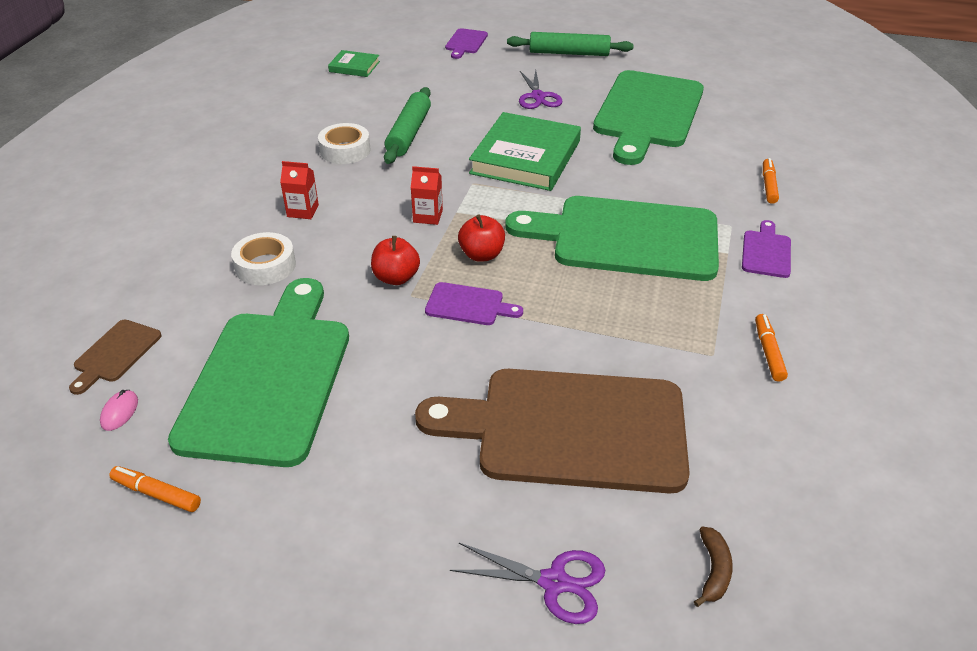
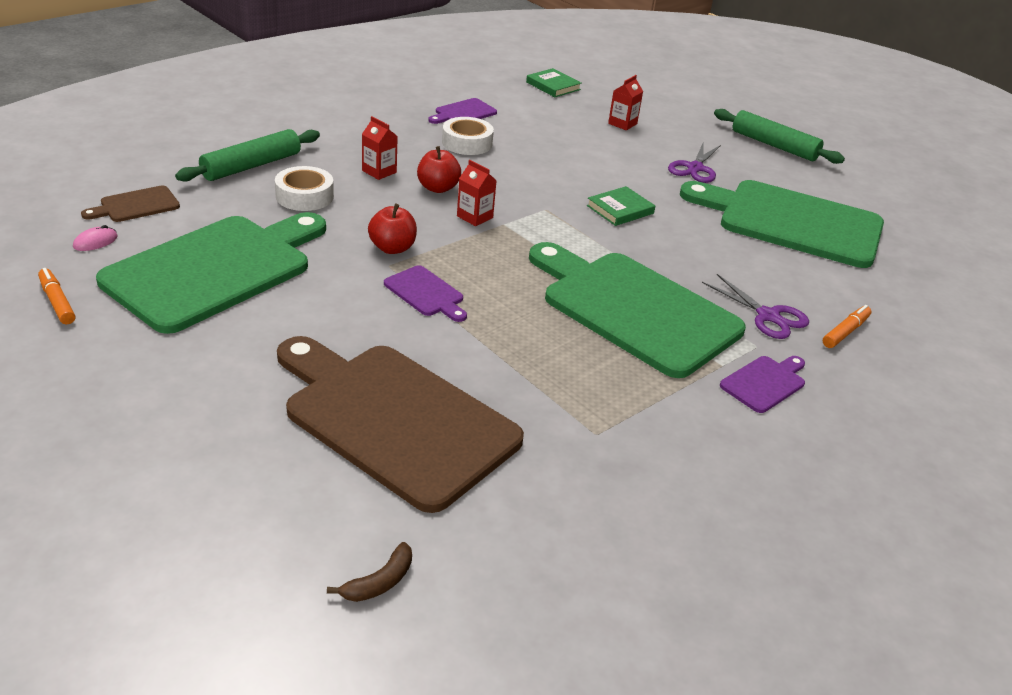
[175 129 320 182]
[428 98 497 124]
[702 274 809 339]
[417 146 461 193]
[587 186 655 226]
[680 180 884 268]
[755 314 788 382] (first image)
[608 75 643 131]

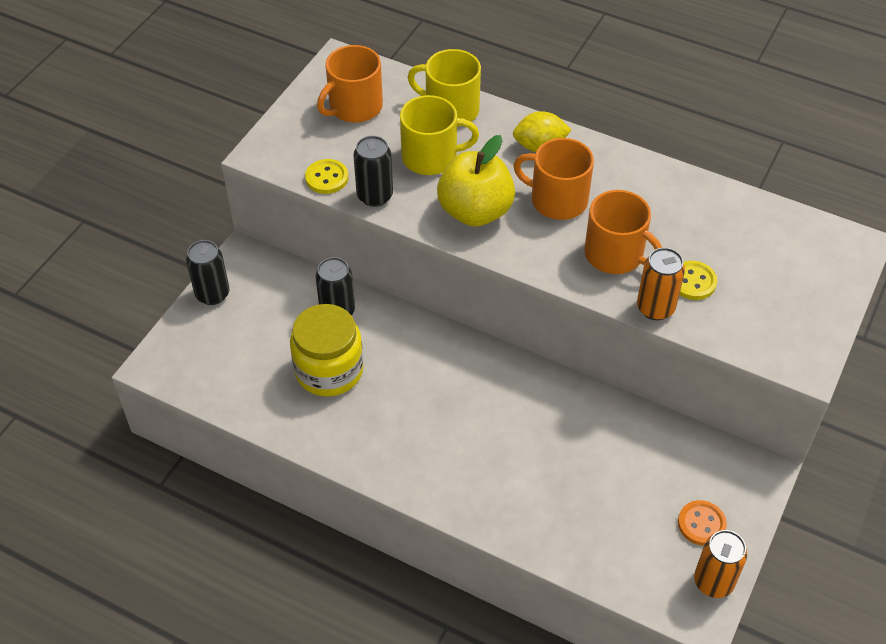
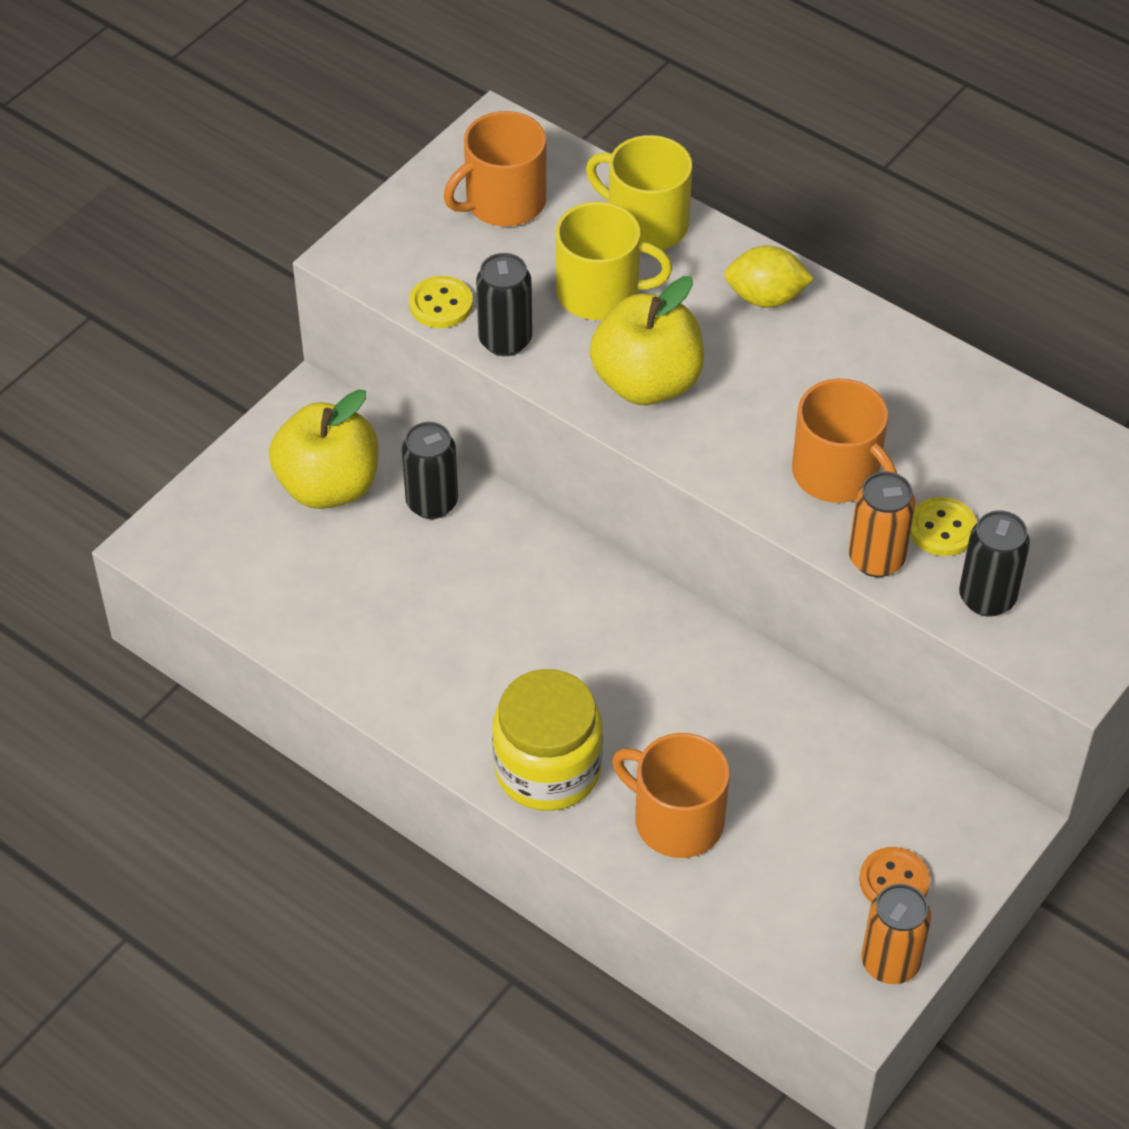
[959 510 1030 617]
[492 669 603 811]
[612 733 729 858]
[269 389 378 509]

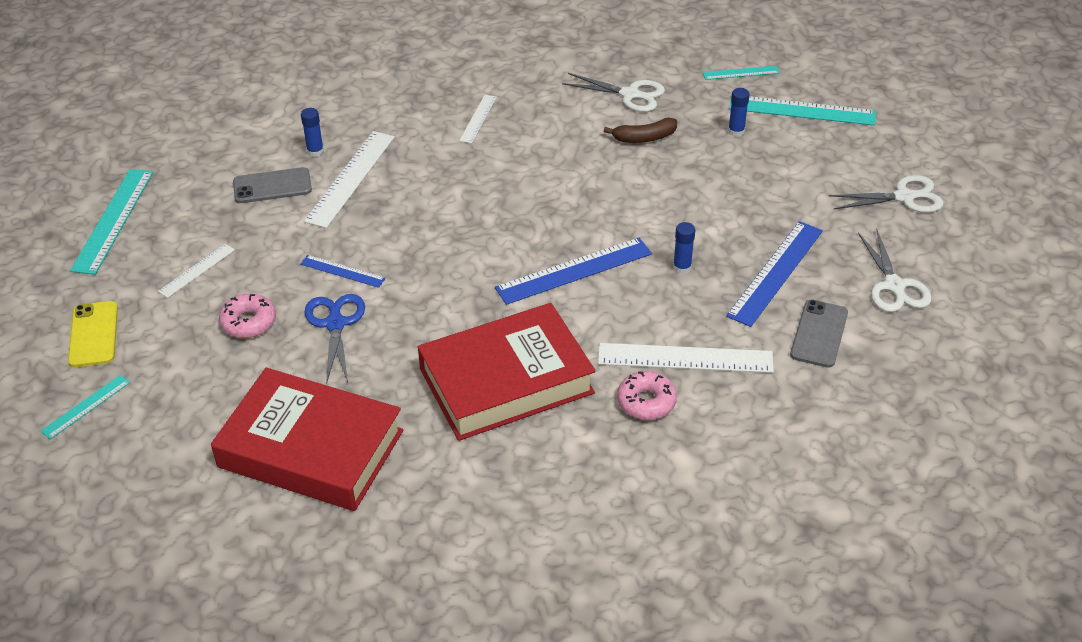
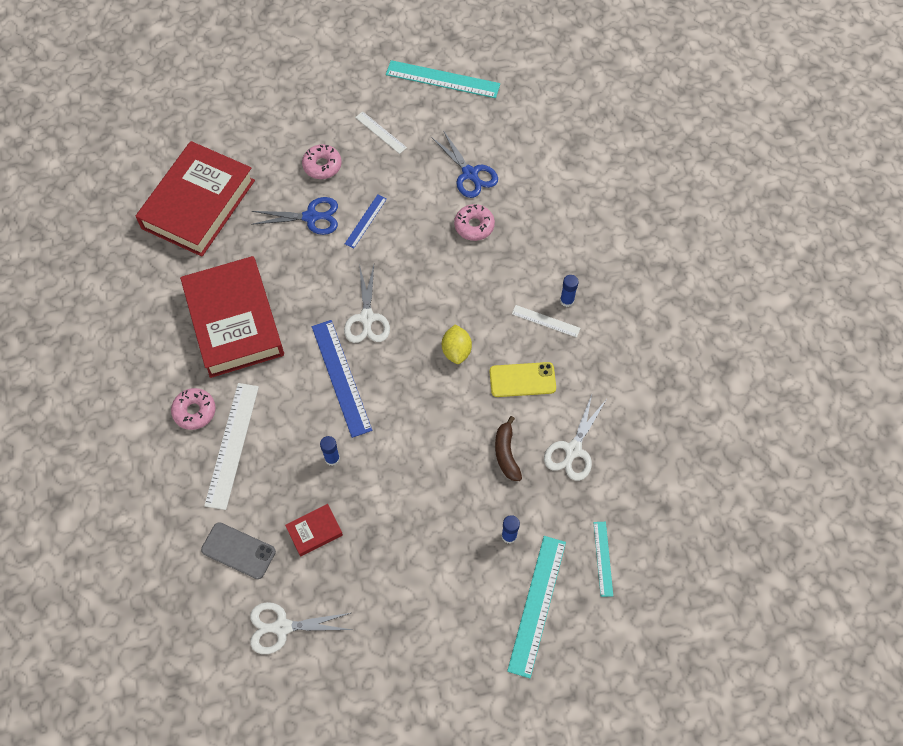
[40 375 130 439] (first image)
[490 362 556 397]
[431 130 498 198]
[560 275 579 307]
[454 204 495 241]
[285 504 343 557]
[344 264 390 343]
[442 324 472 364]

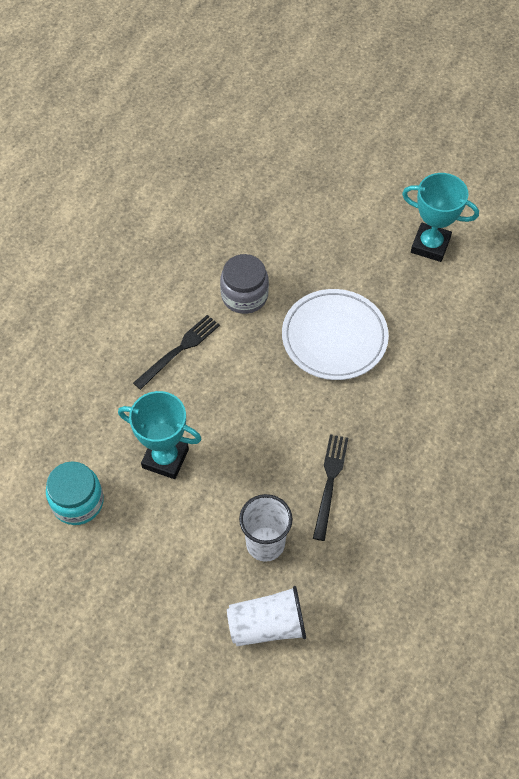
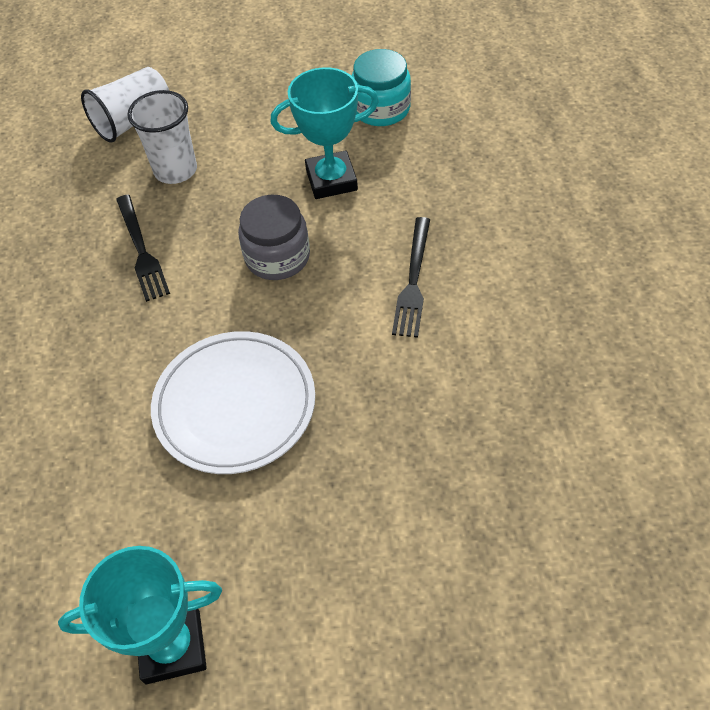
[238 195 310 280]

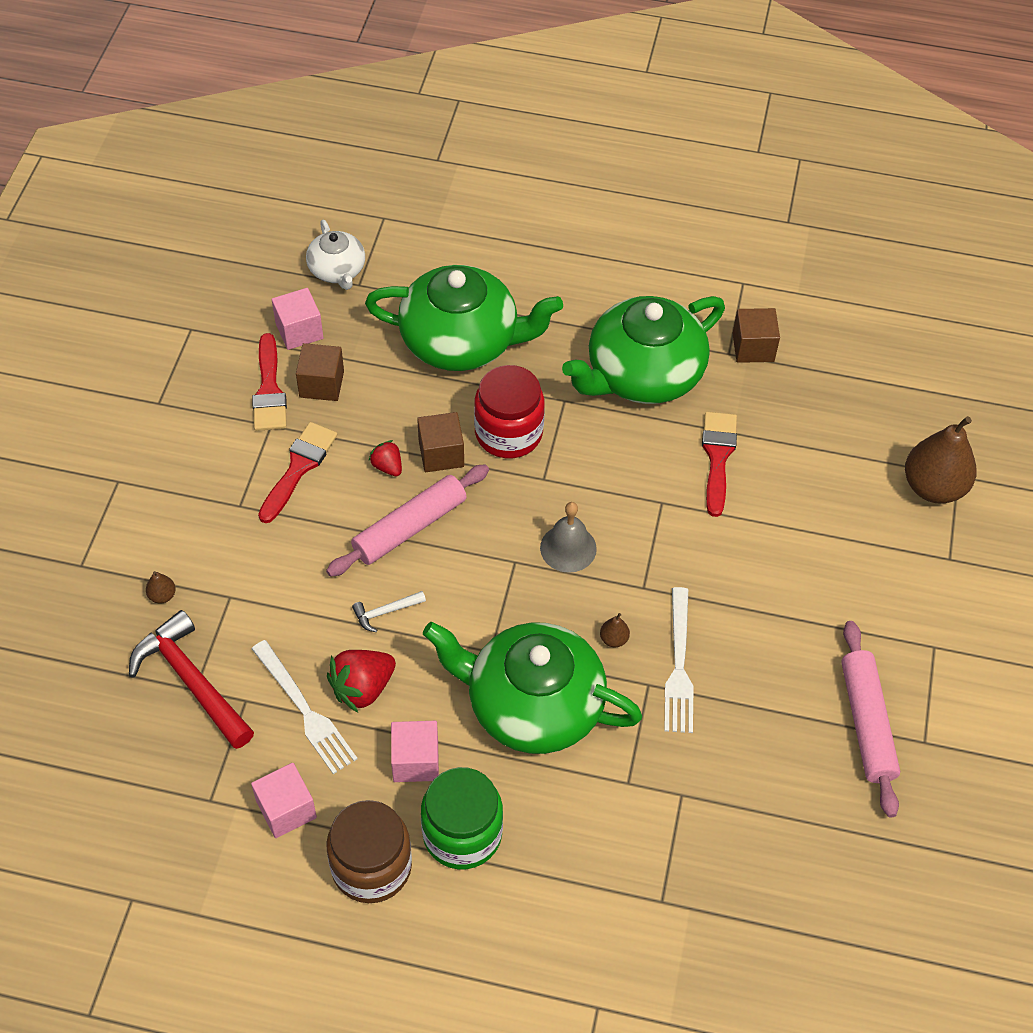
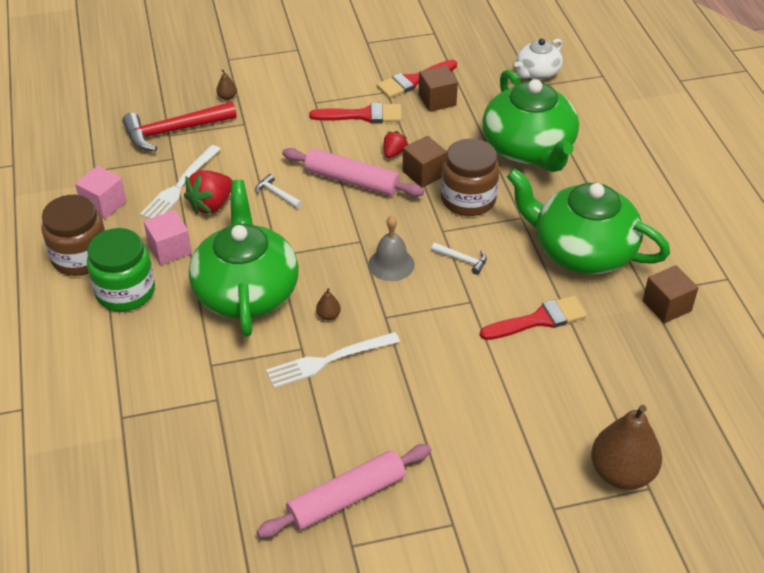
[122 102 237 152]
[272 288 323 350] (first image)
[184 170 232 214]
[441 138 499 216]
[431 243 487 275]

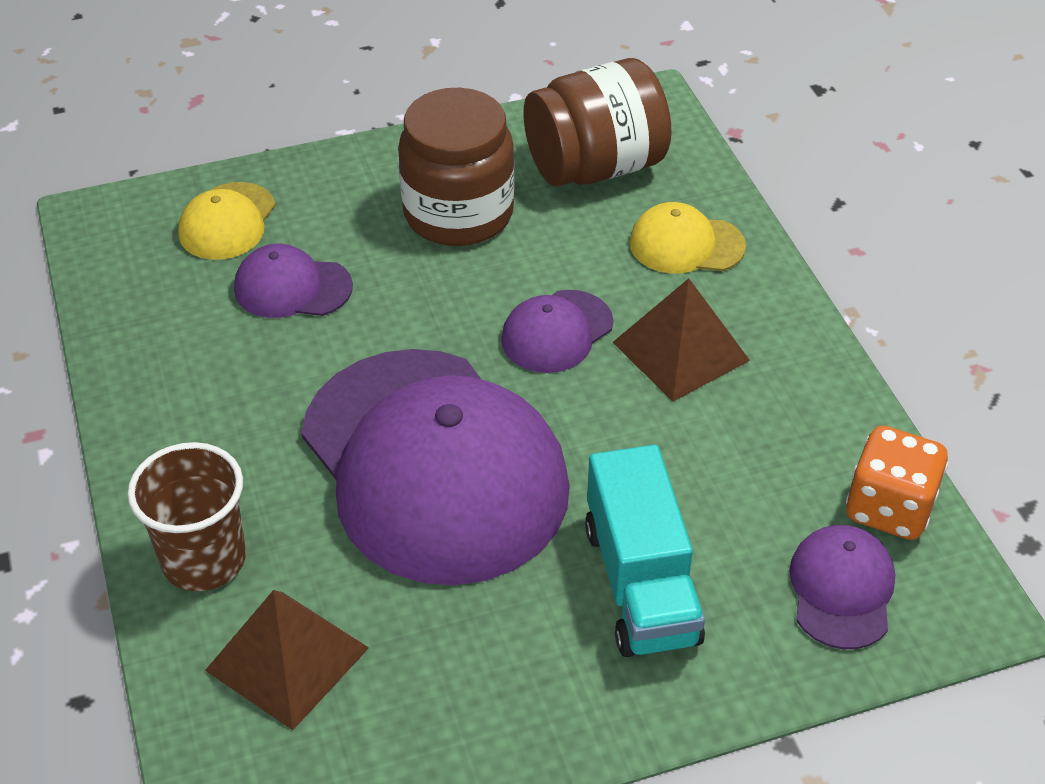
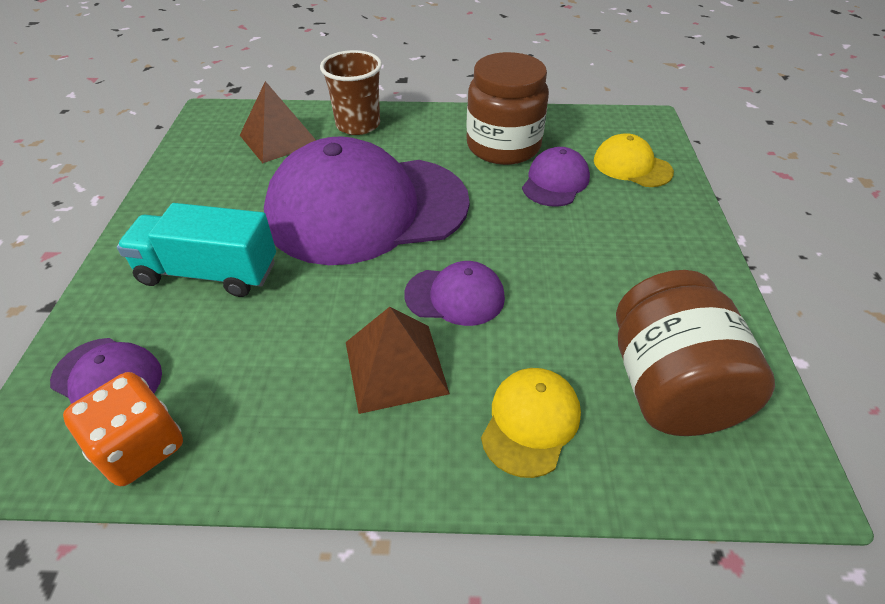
[466 52 549 165]
[404 261 505 326]

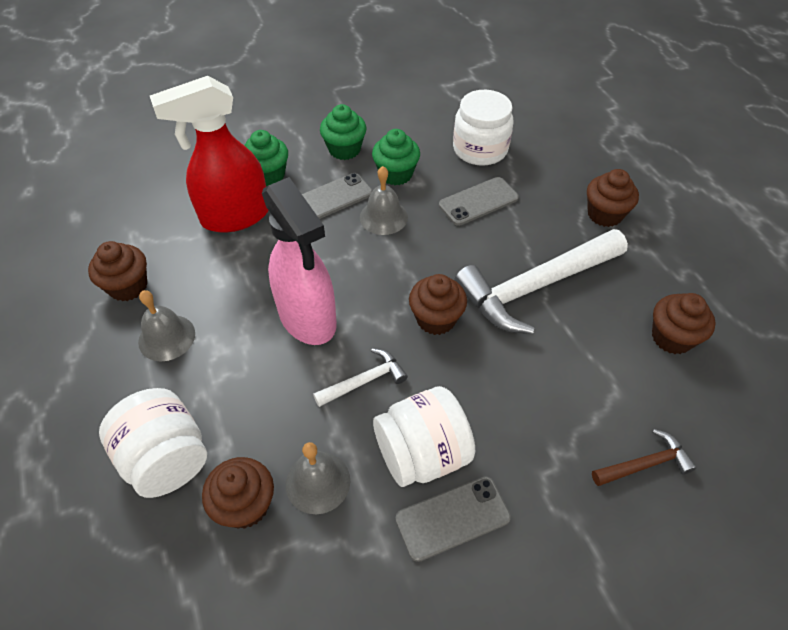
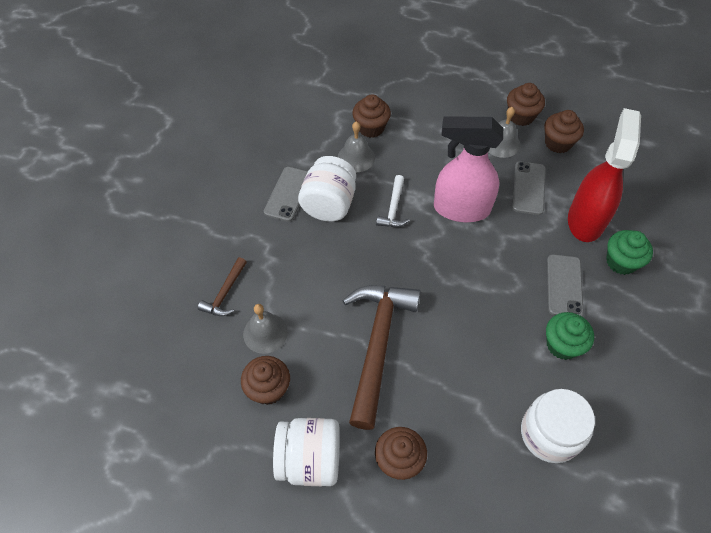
[273 418 340 486]
[320 104 367 160] (first image)
[243 304 288 354]
[507 83 545 126]
[512 161 546 215]
[342 286 420 430]

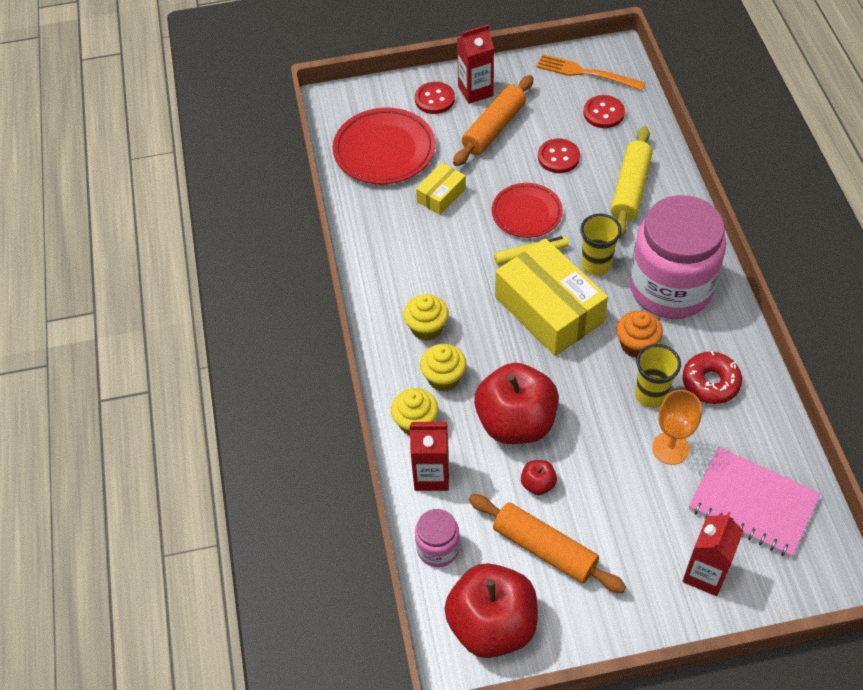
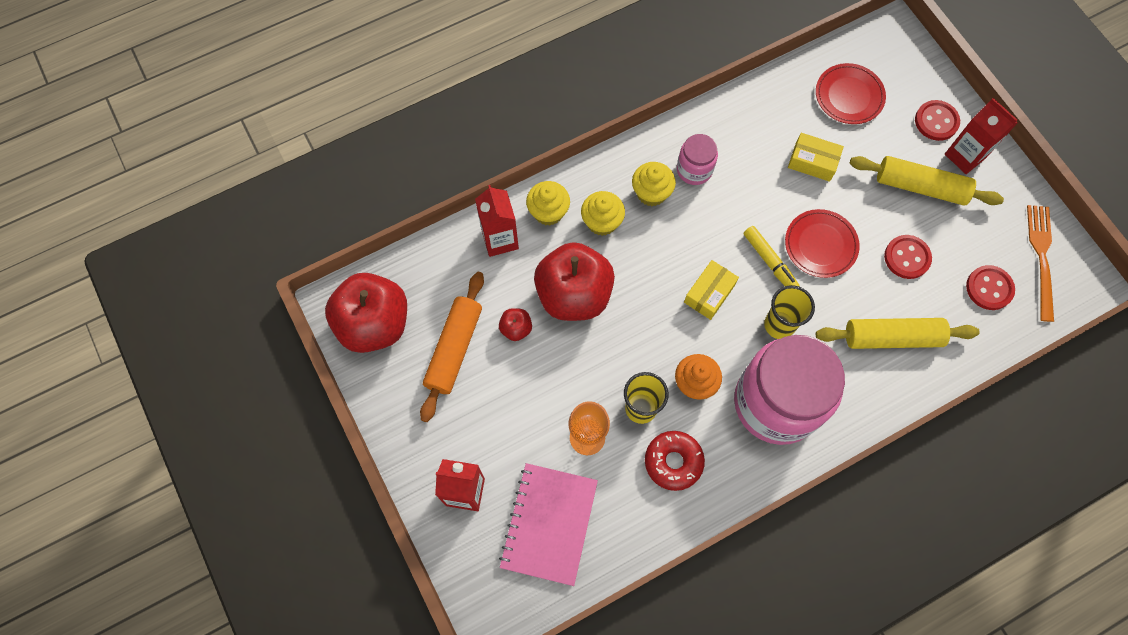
[816 63 886 124]
[677 134 718 185]
[850 156 1004 205]
[684 260 739 320]

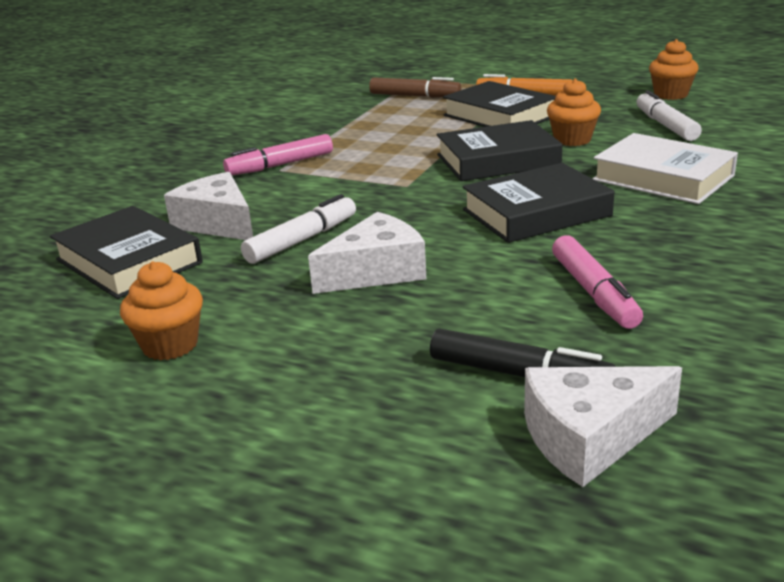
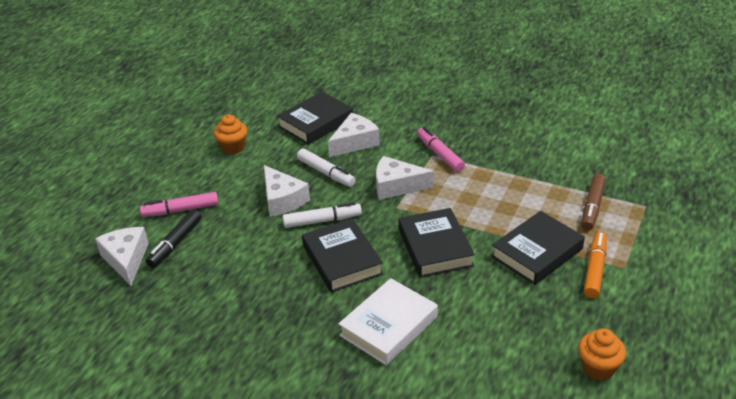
[547 78 601 146] (first image)
[140 192 219 217]
[283 202 362 228]
[376 156 434 200]

